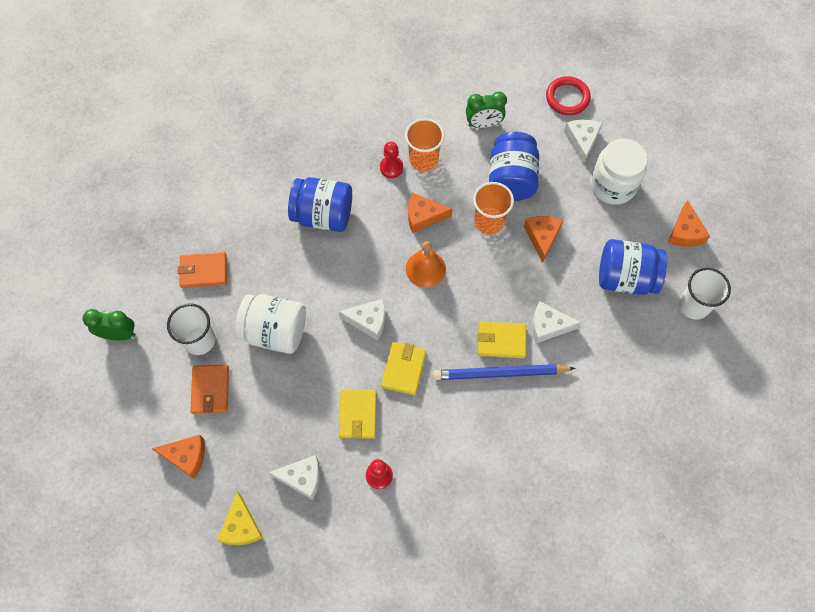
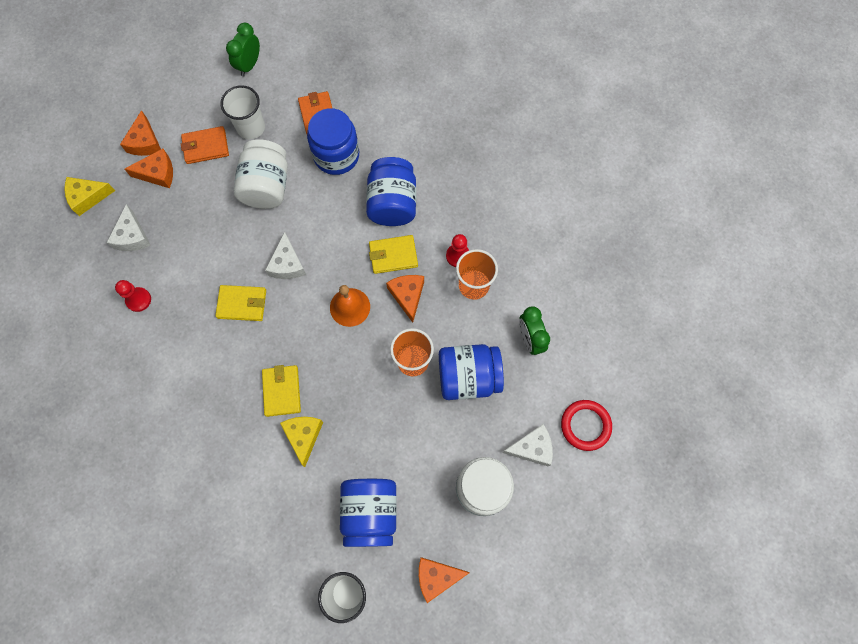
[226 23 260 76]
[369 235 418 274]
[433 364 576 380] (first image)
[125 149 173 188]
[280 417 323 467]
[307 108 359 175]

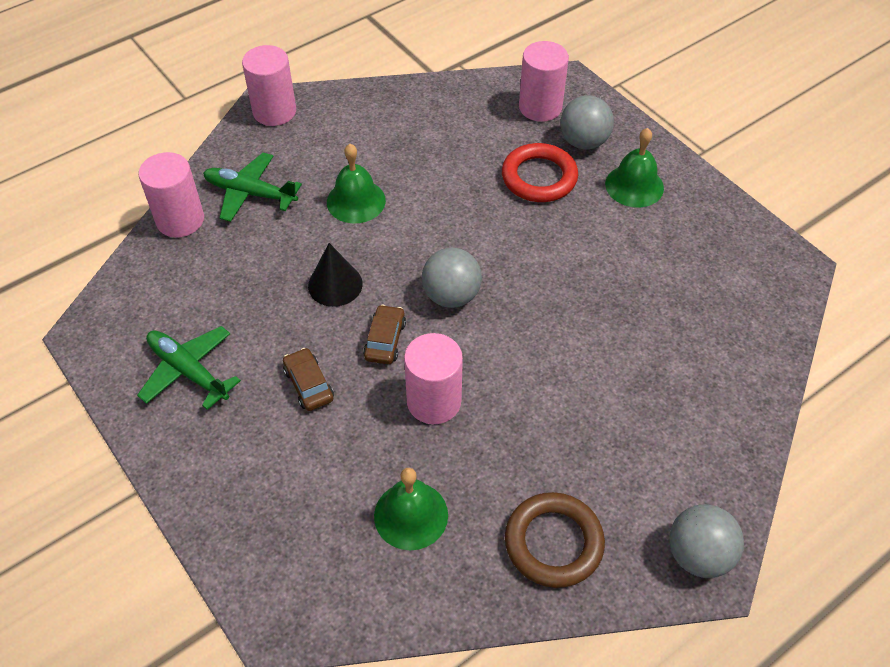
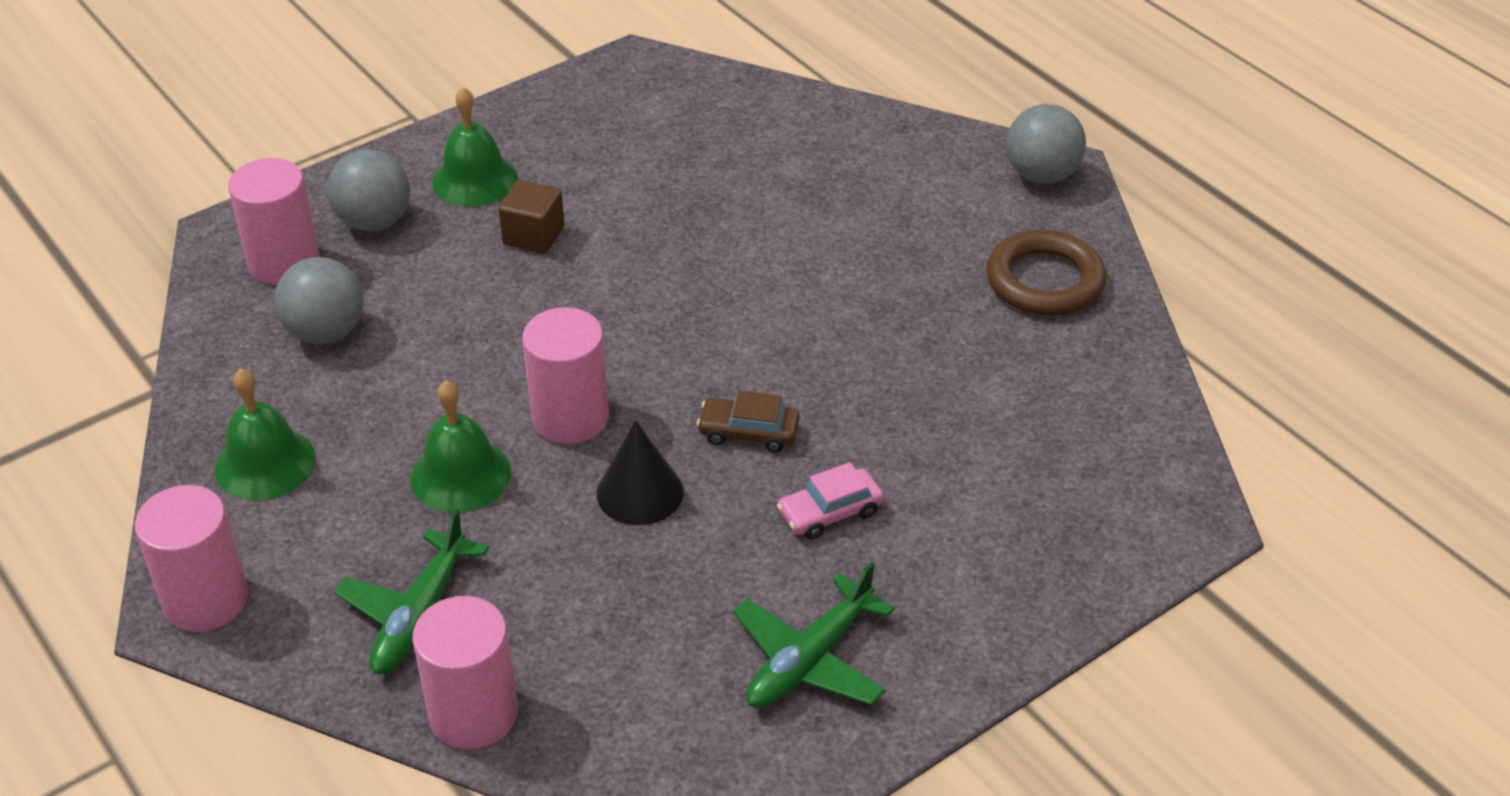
[777 462 884 539]
[215 369 316 501]
[522 307 609 444]
[274 257 364 344]
[502 143 578 202] (first image)
[498 180 565 253]

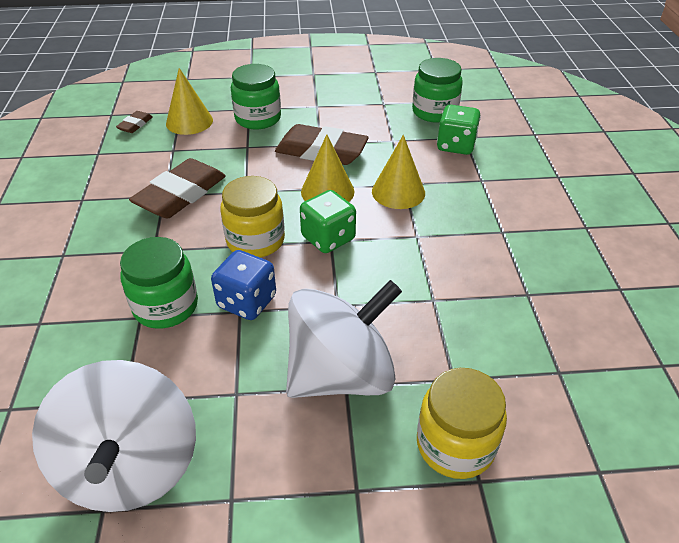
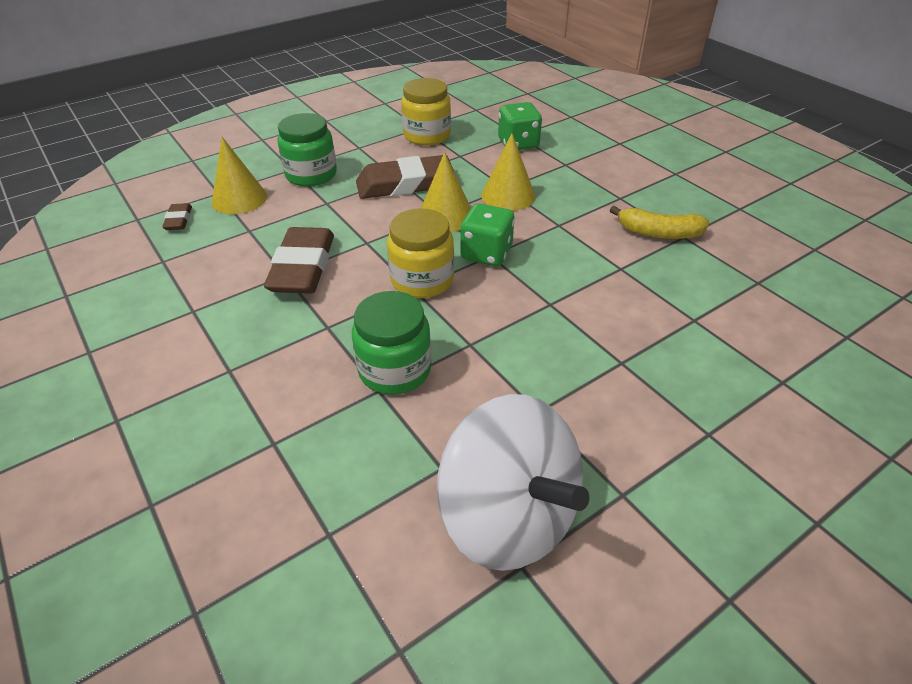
[211 250 276 320] (first image)
[286 280 402 398] (first image)
[412 58 463 123] (first image)
[401 78 451 146]
[610 206 709 239]

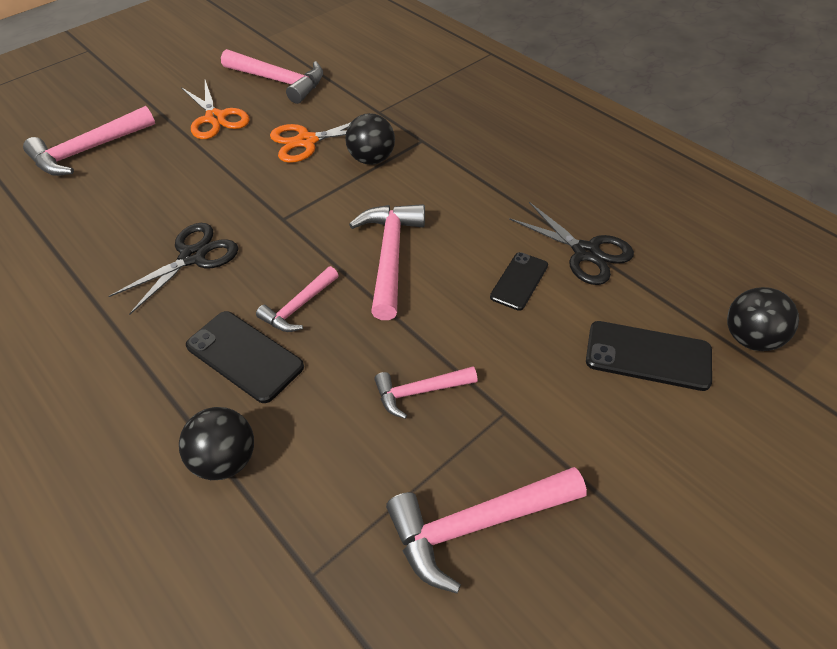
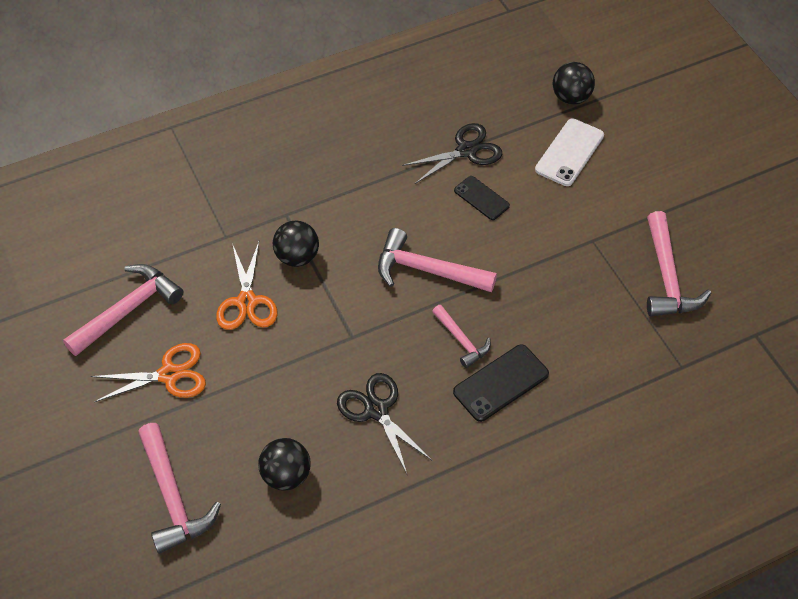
[258 438 311 491]
[374 366 478 419] (first image)
[535 118 604 186]

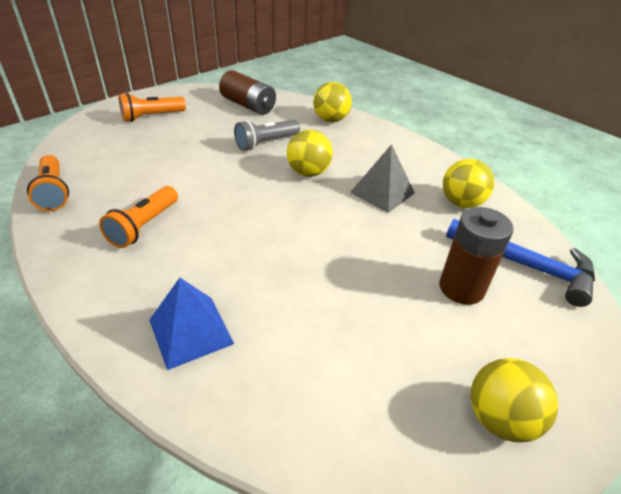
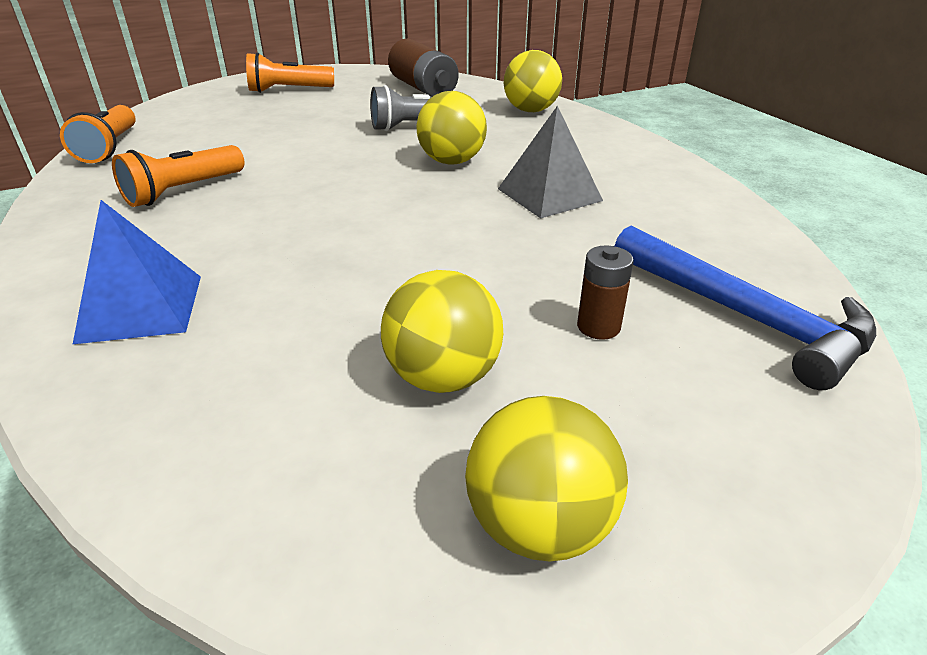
[577 246 634 340]
[381 270 503 393]

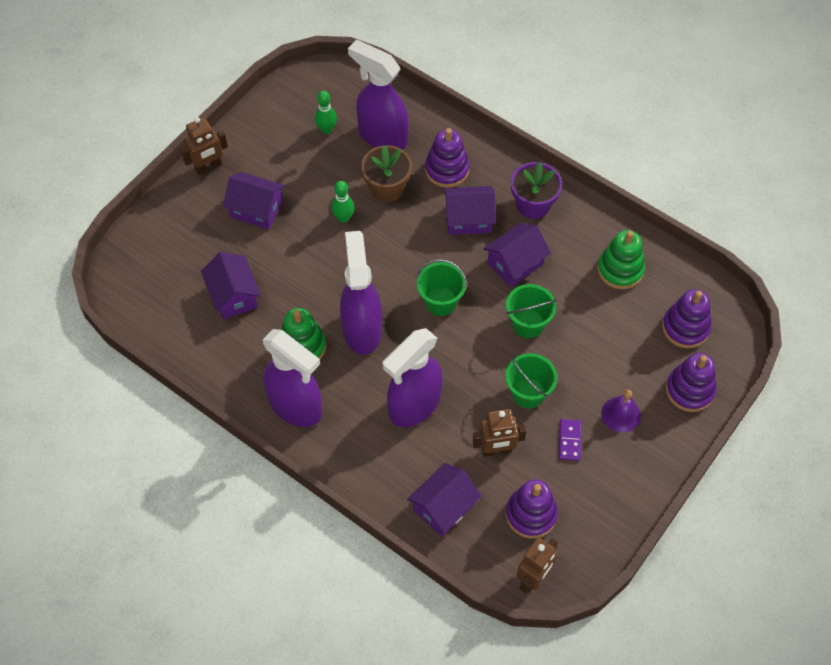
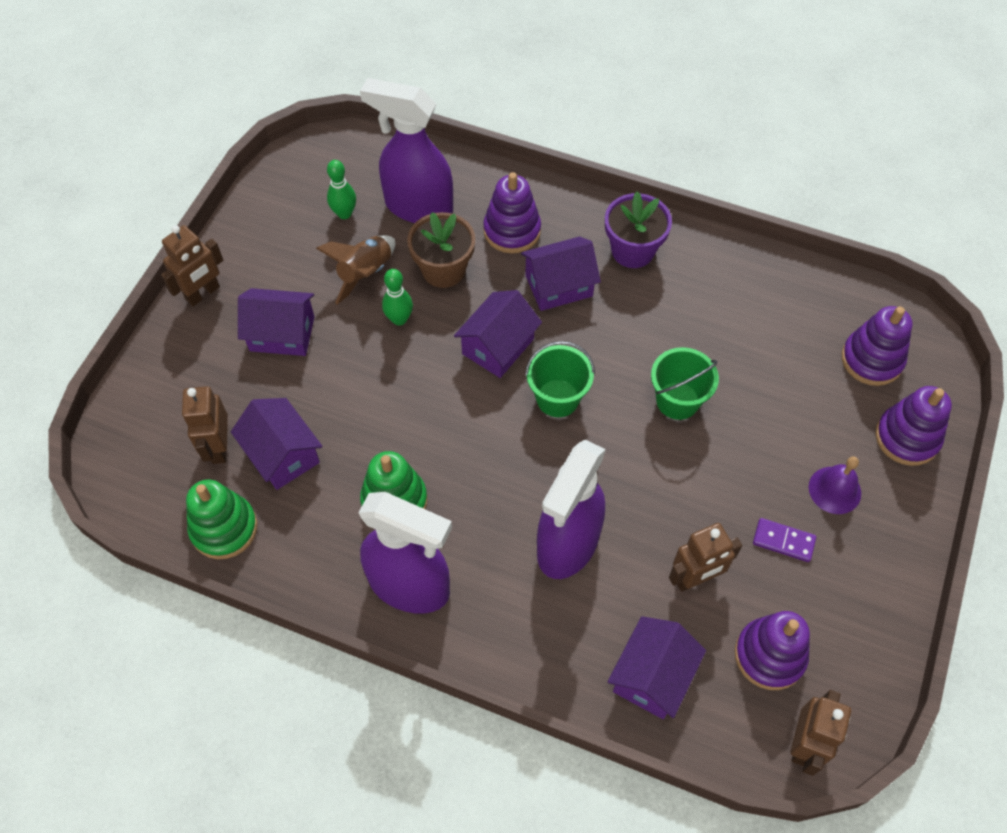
[340 231 382 355] (first image)
[454 290 542 378]
[505 353 557 408] (first image)
[753 518 816 562]
[186 479 257 559]
[182 386 228 464]
[316 235 395 305]

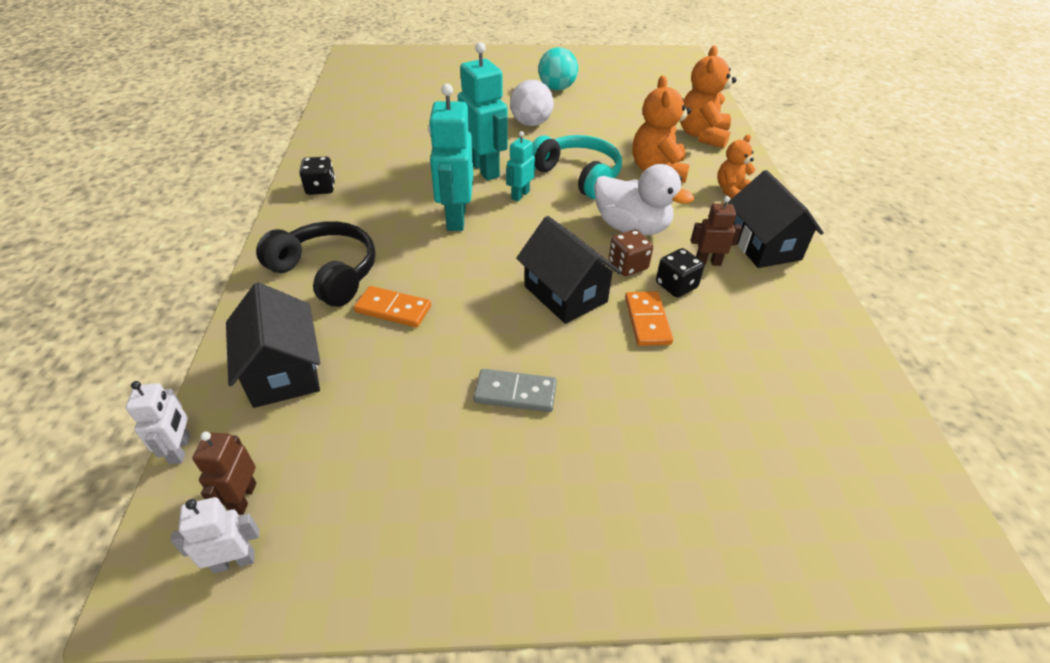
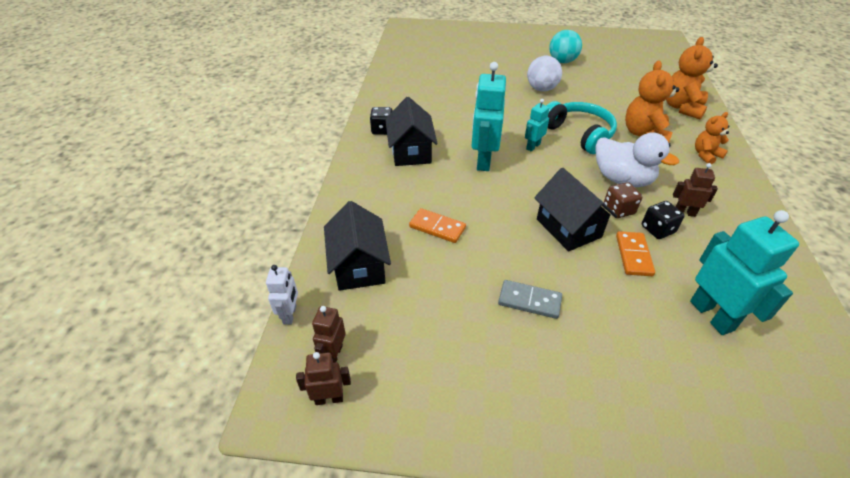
[296 352 351 405]
[256 221 376 307] (first image)
[690 210 799 335]
[385 97 438 166]

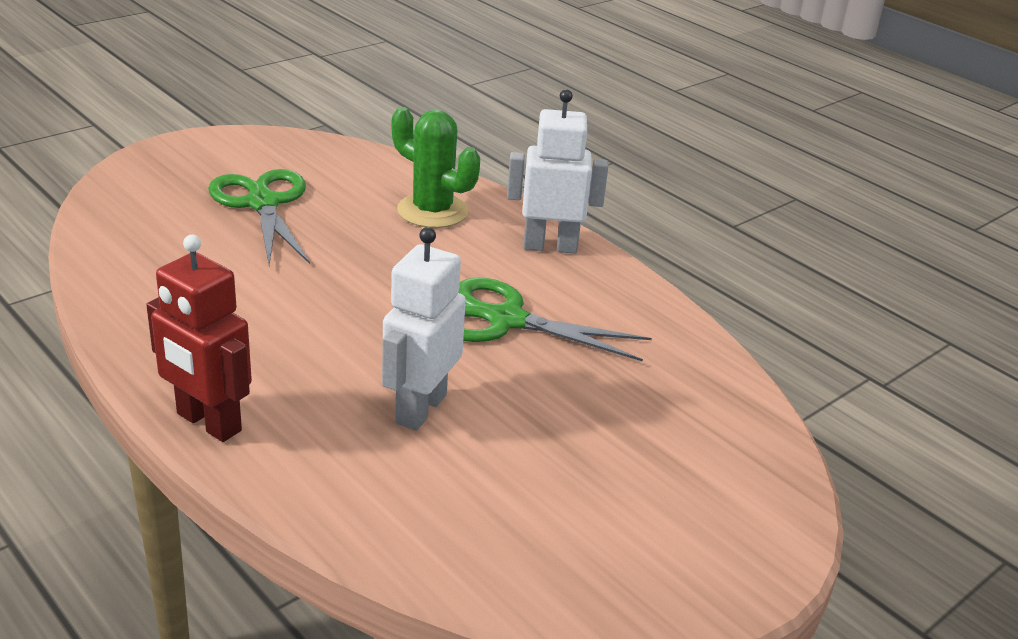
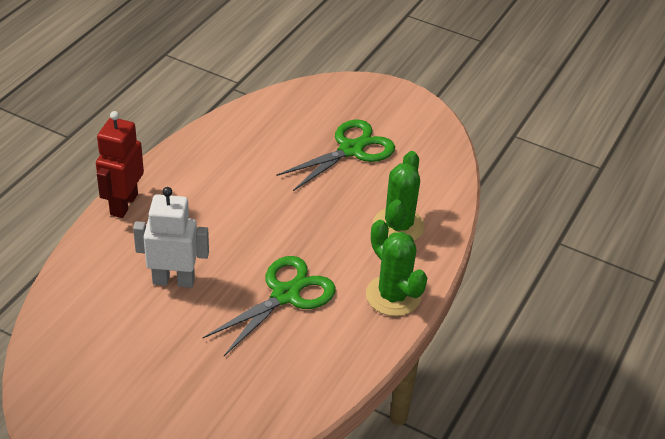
[203 256 336 356]
[366 220 427 316]

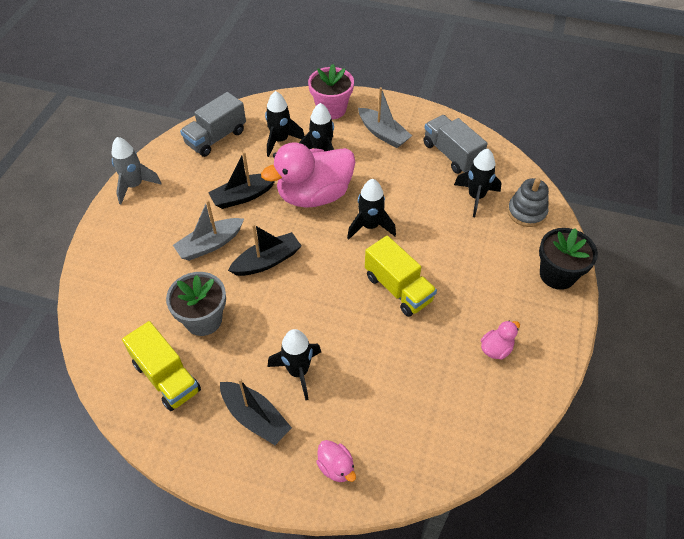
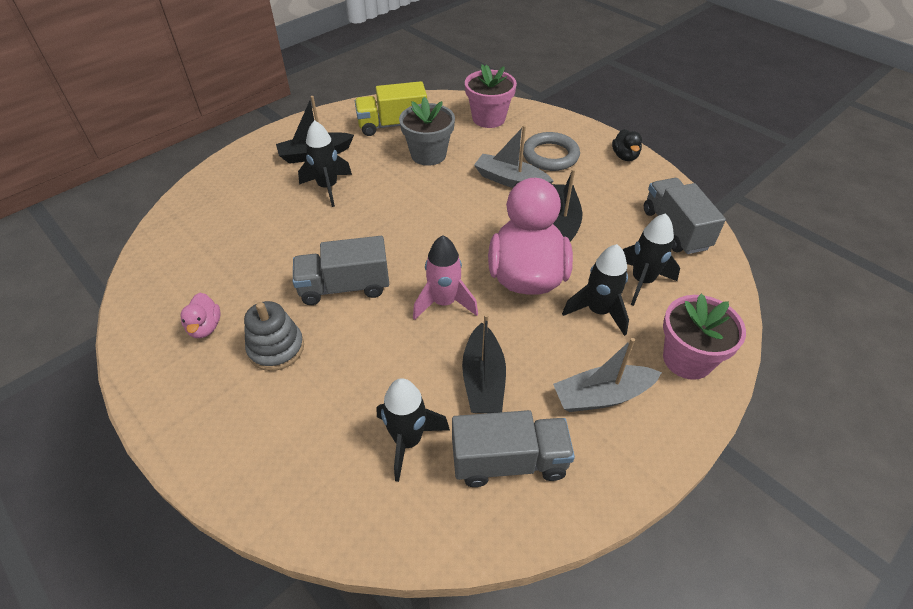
[612 129 642 161]
[474 125 553 188]
[462 314 506 413]
[316 440 356 482] (first image)
[413 235 478 320]
[293 236 389 305]
[244 301 304 371]
[539 228 598 290] (first image)
[465 64 517 128]
[523 132 580 171]

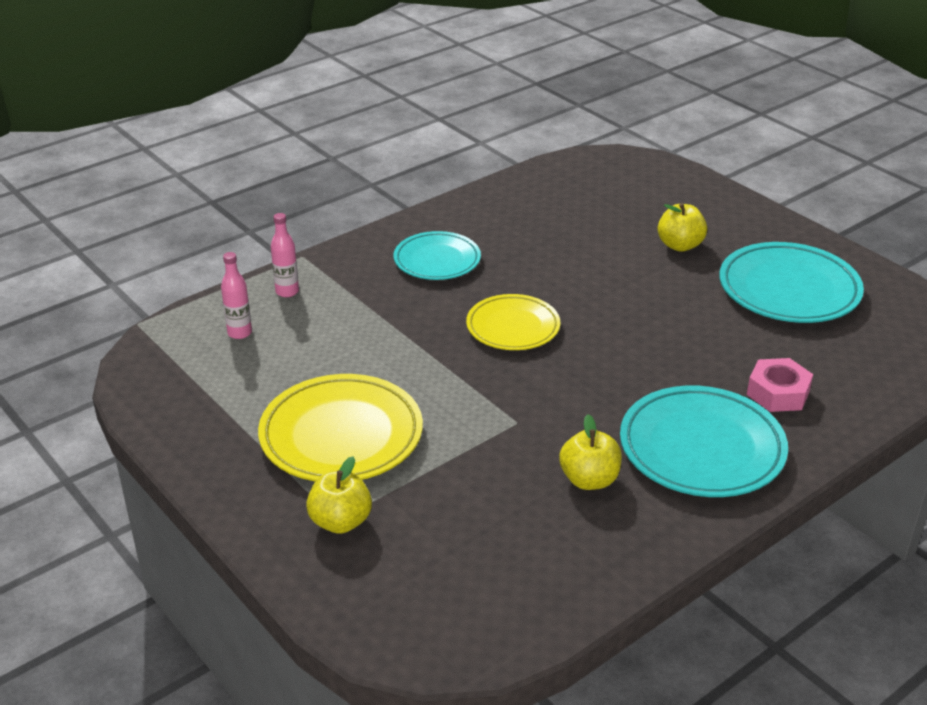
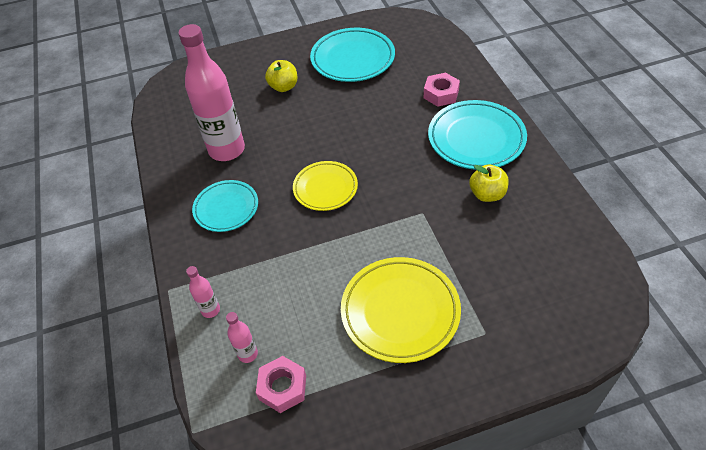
[306 456 372 534] (first image)
[178 24 245 161]
[256 356 306 413]

